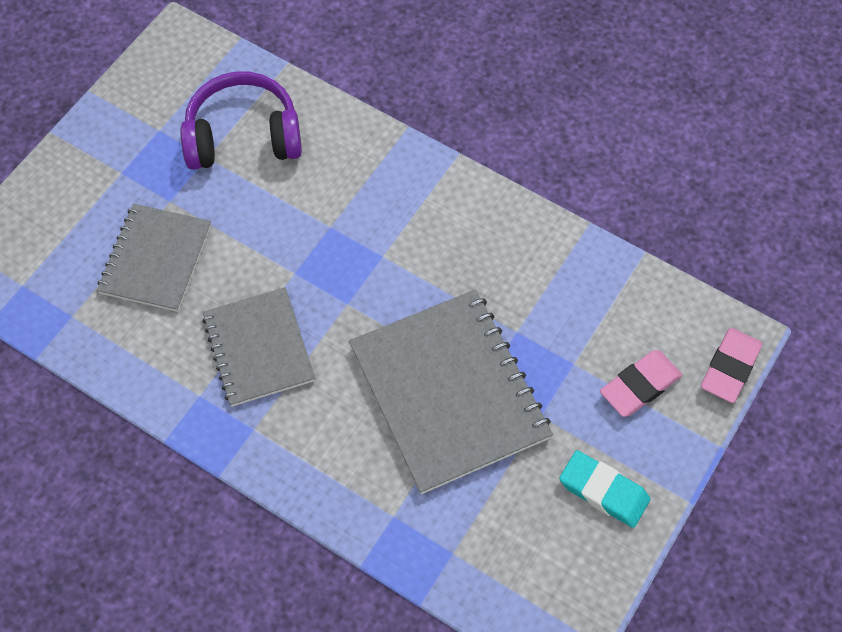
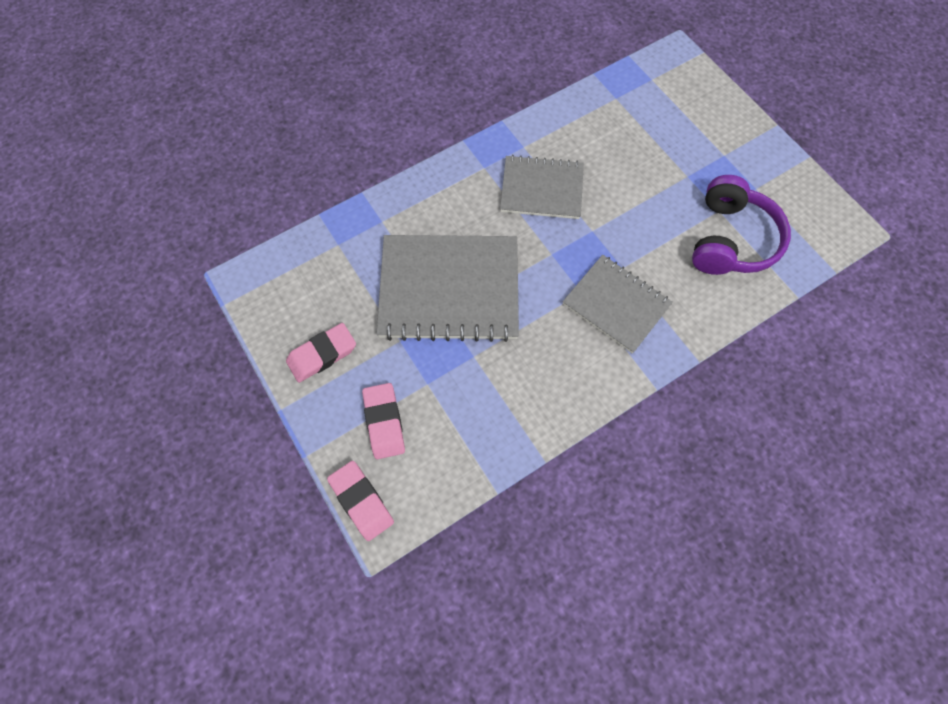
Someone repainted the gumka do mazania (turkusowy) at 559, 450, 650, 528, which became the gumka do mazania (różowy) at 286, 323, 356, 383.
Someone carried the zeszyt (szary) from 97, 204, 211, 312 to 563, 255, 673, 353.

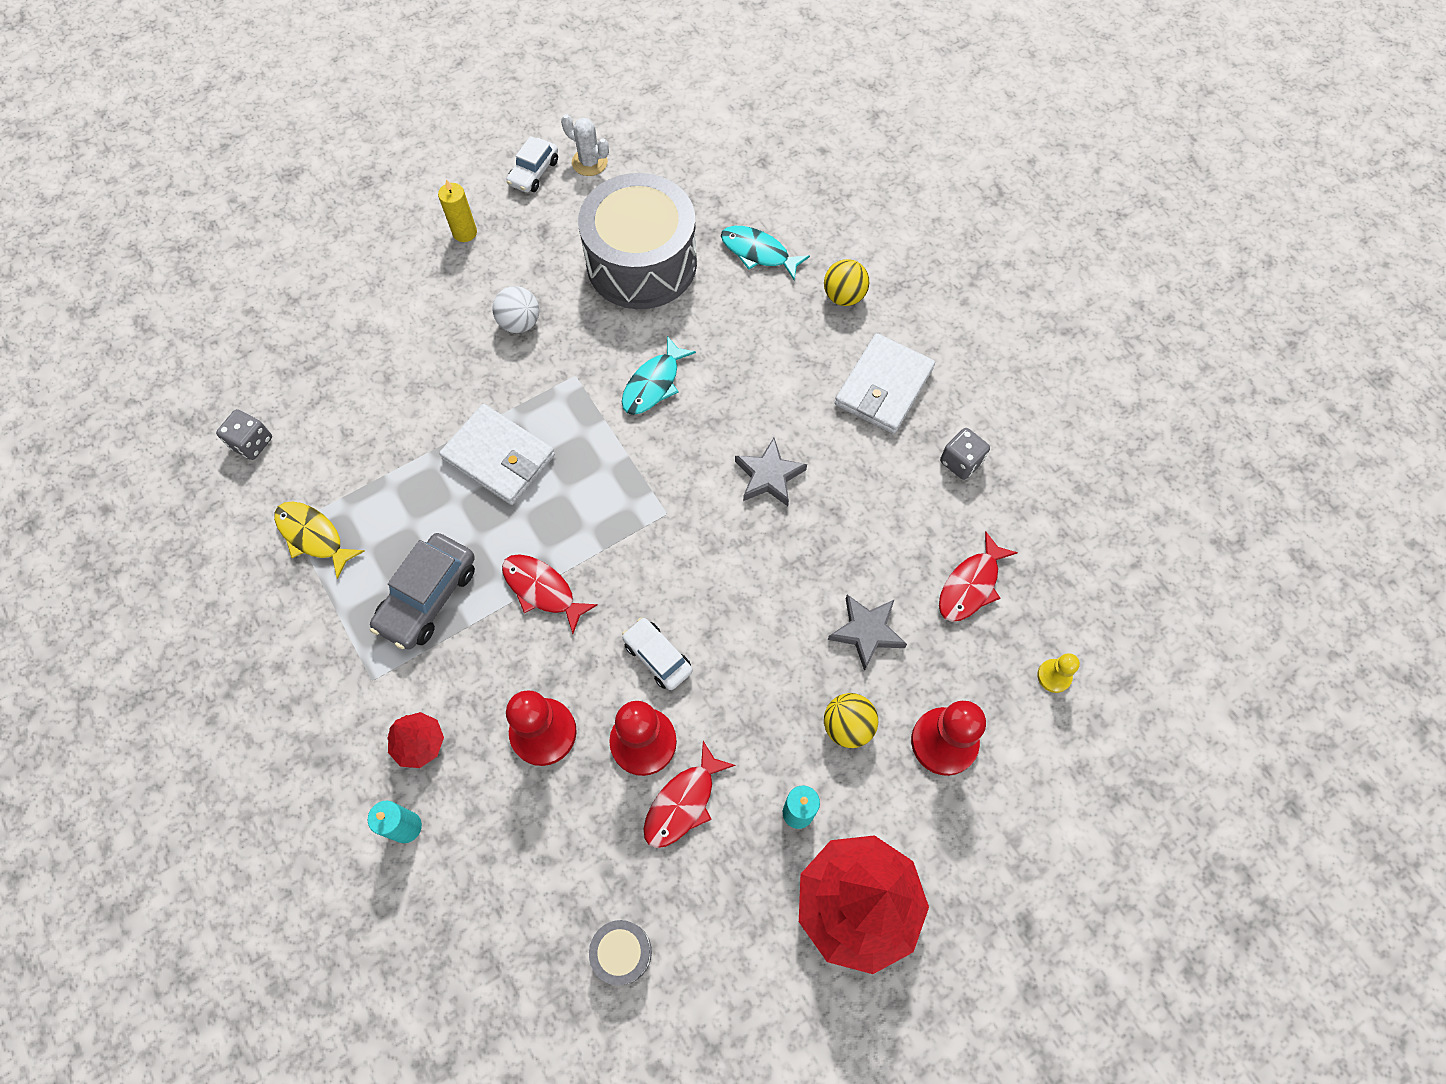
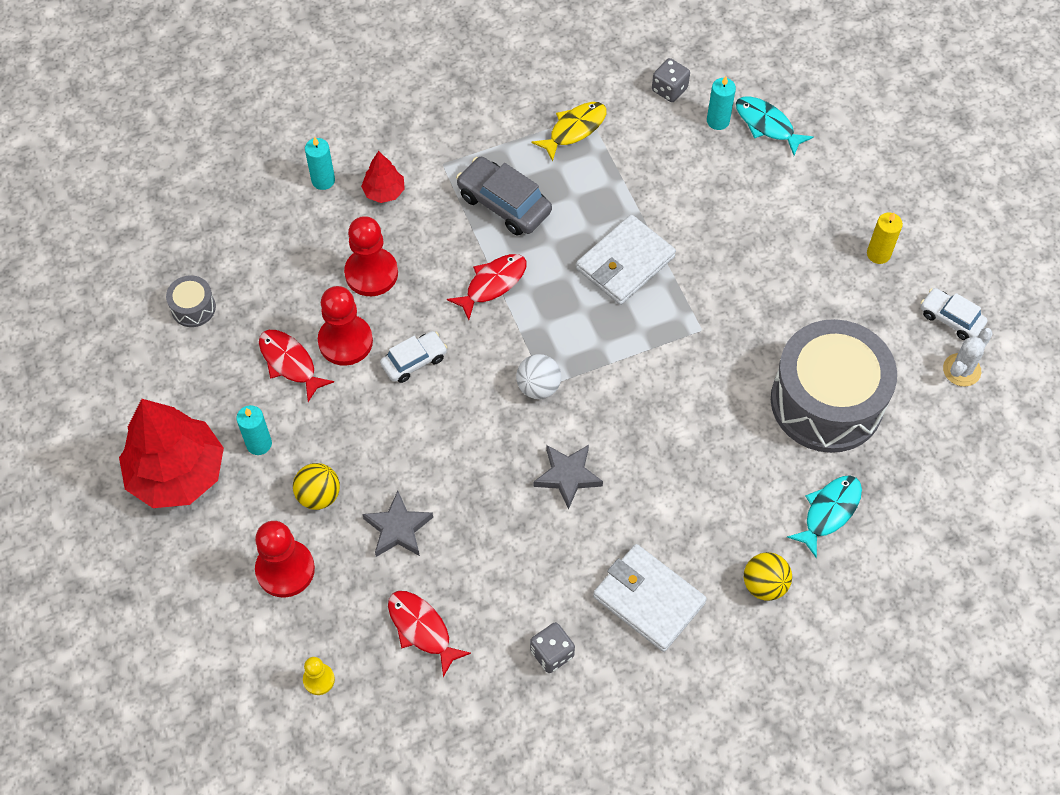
Someone carried the piłka (biały) from 492, 286, 539, 333 to 516, 354, 561, 399.
Someone put down the świeca (turkusowy) at 707, 76, 736, 130.
Someone carried the ryba (turkusowy) from 622, 336, 696, 415 to 736, 96, 813, 155.

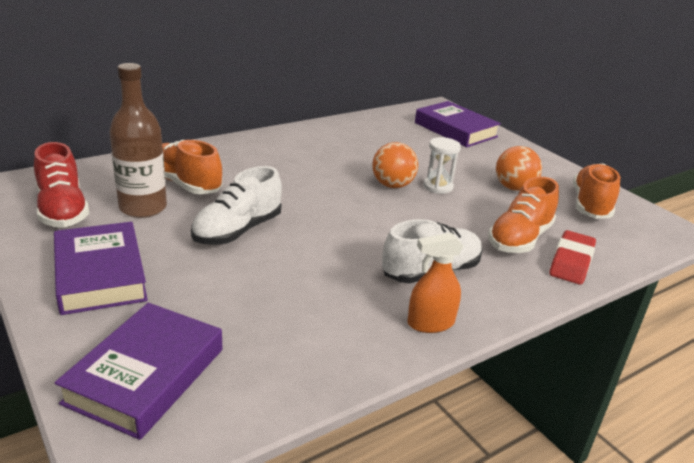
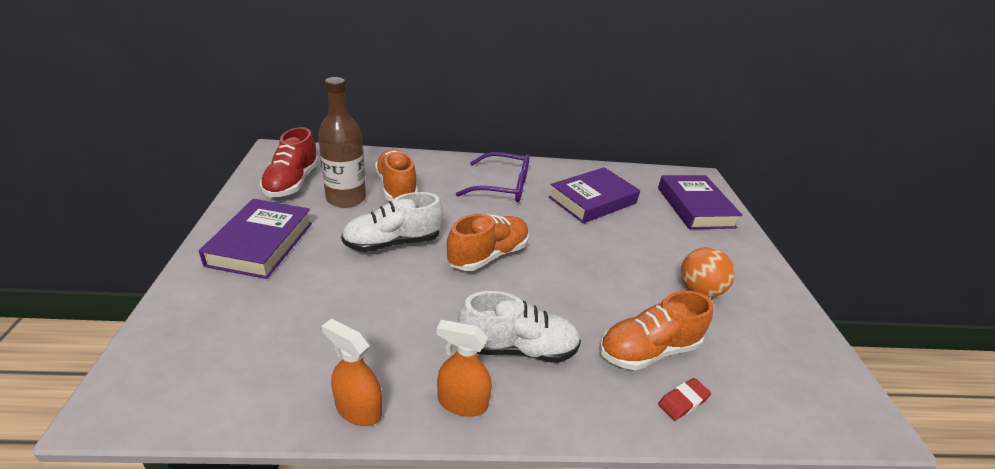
Someone put down the spryskiwacz (pomarańczowy) at 322, 318, 382, 426.
Someone carried the but (pomarańczowy) from 573, 164, 620, 219 to 447, 214, 529, 271.
Someone put down the okulary (fioletowy) at 456, 152, 529, 202.
Someone carried the książka (fioletowy) from 54, 303, 222, 440 to 549, 167, 640, 223.
Someone scaled the gumka do mazania (czerwony) at 549, 230, 596, 285 by 0.61.
Someone took away the piłka (pomarańczowy) at 372, 142, 418, 188.
Someone took away the klepsydra (biały) at 423, 137, 461, 194.

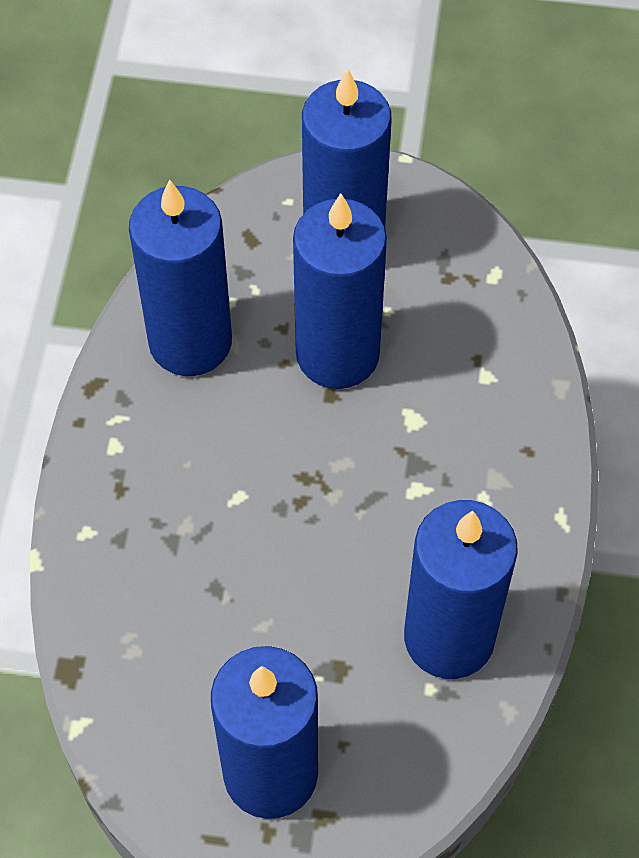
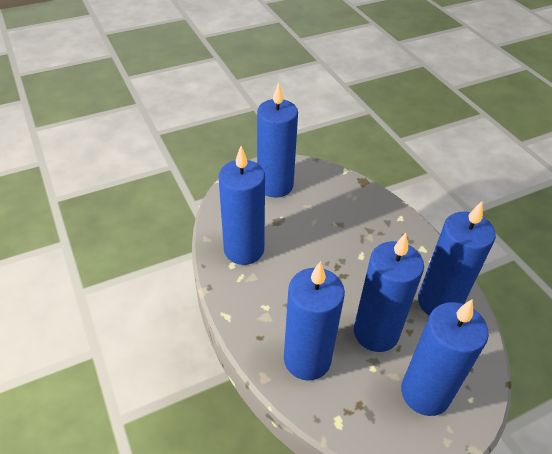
Someone put down the świeca (niebieski) at 284, 261, 345, 381.

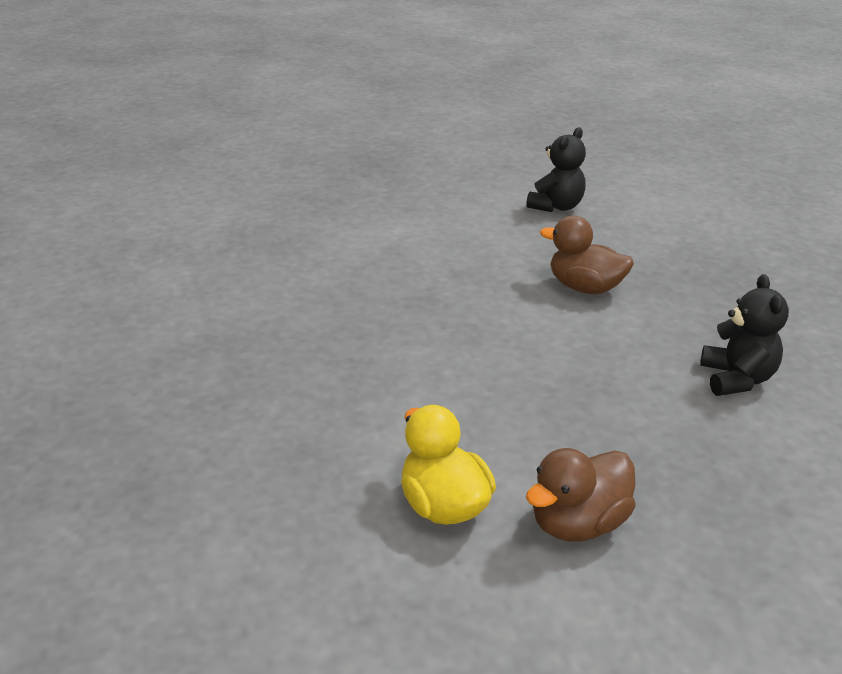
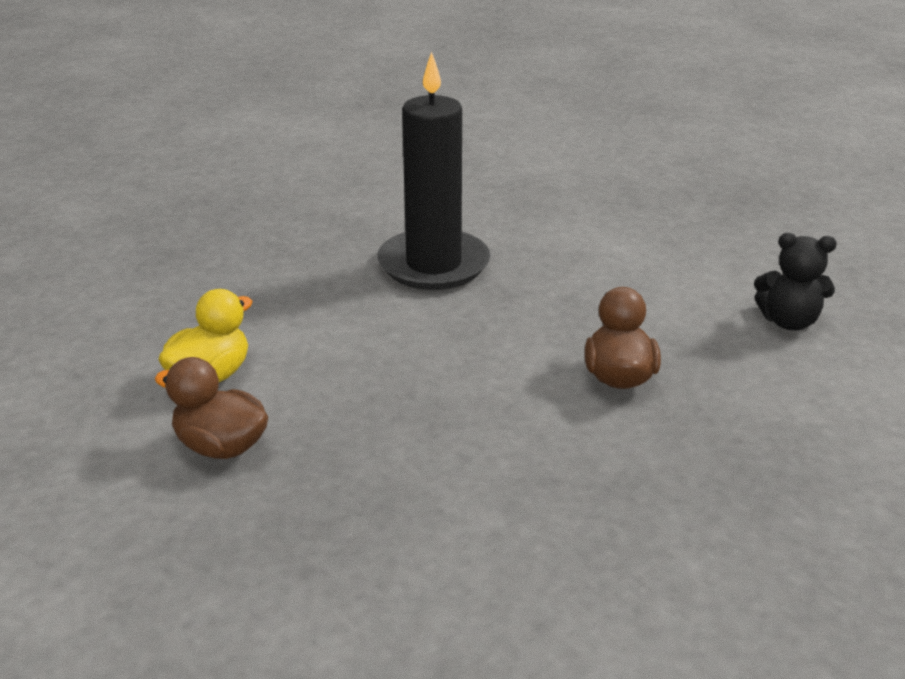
Someone put down the świeca (czarny) at 377, 51, 490, 290.
Someone took away the miś (czarny) at 700, 274, 789, 396.

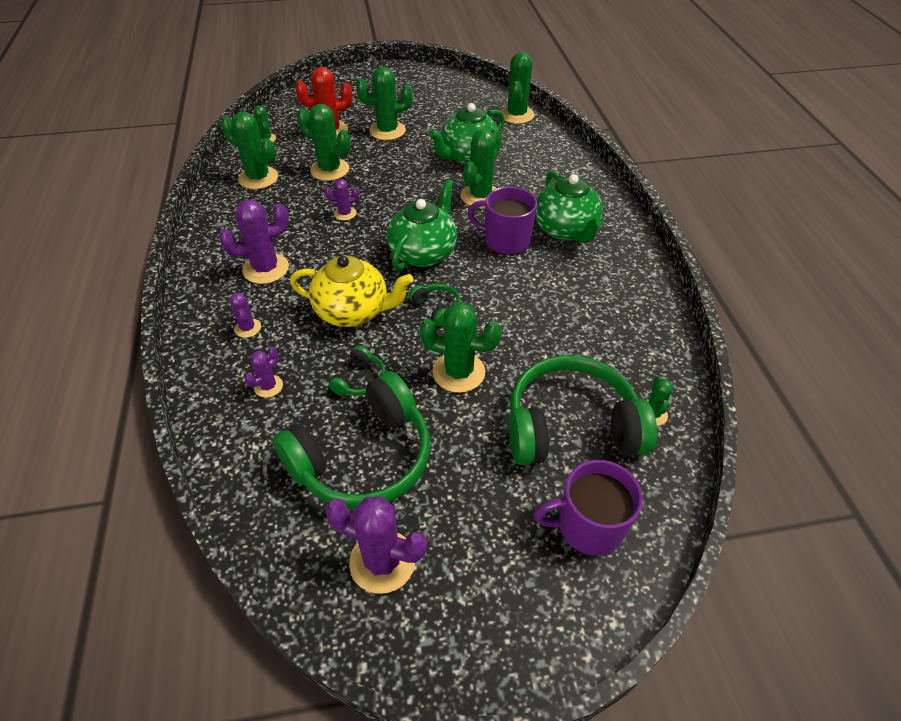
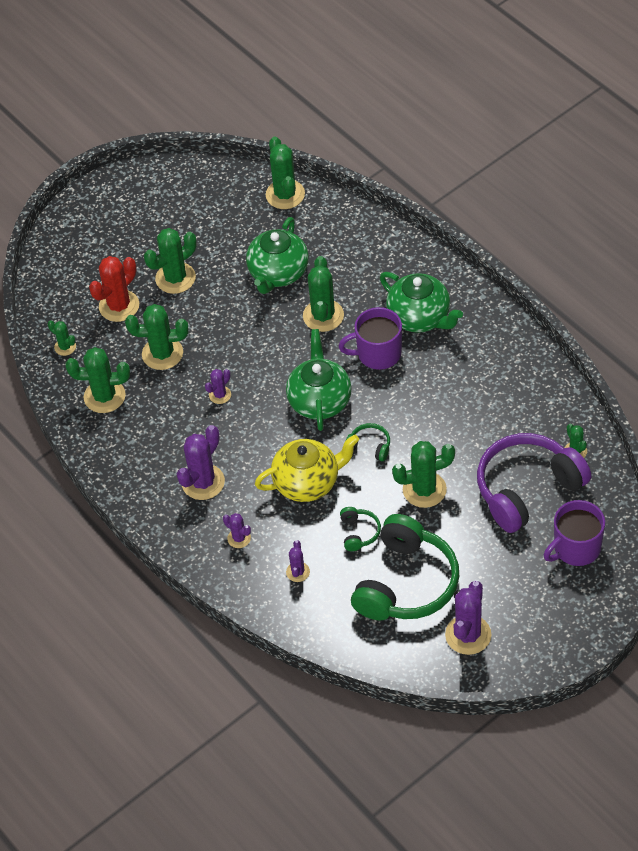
Someone rotated the kaktus (fioletowy) at 325, 496, 427, 594 by 60 degrees counterclockwise.
Someone repainted the słuchawki (zielony) at 509, 355, 657, 466, which became the słuchawki (fioletowy) at 477, 433, 591, 533.

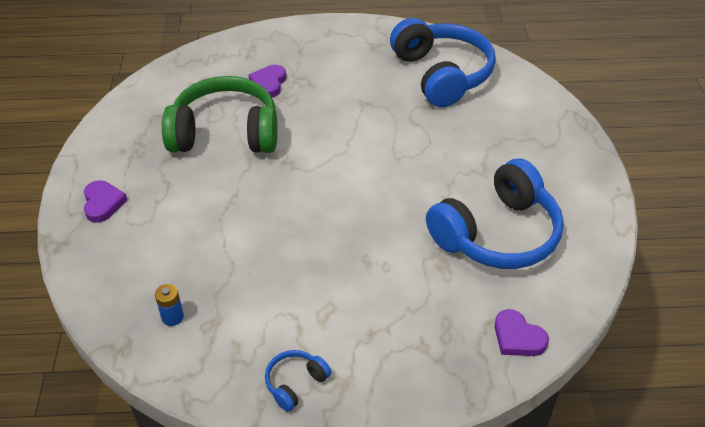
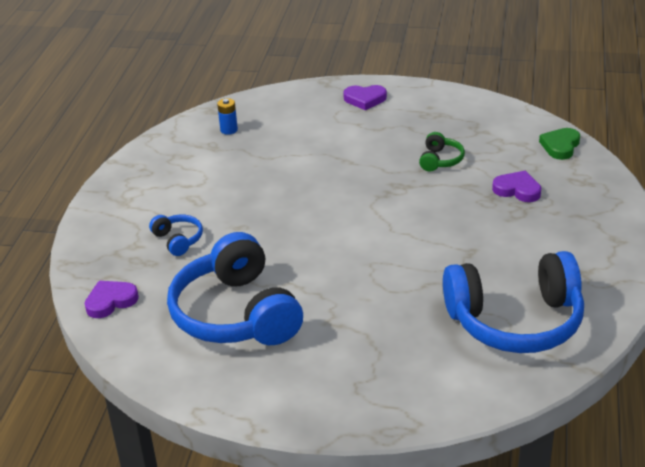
Someone carried the słuchawki (niebieski) from 265, 350, 331, 412 to 149, 215, 203, 256.
Someone scaled the słuchawki (zielony) at 162, 76, 277, 153 by 0.43.
Someone put down the serce (zielony) at 539, 128, 580, 160.

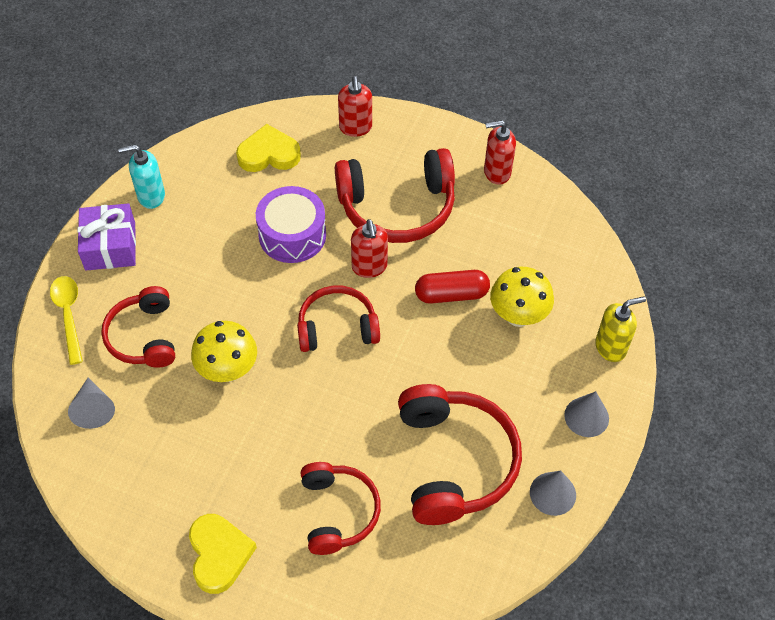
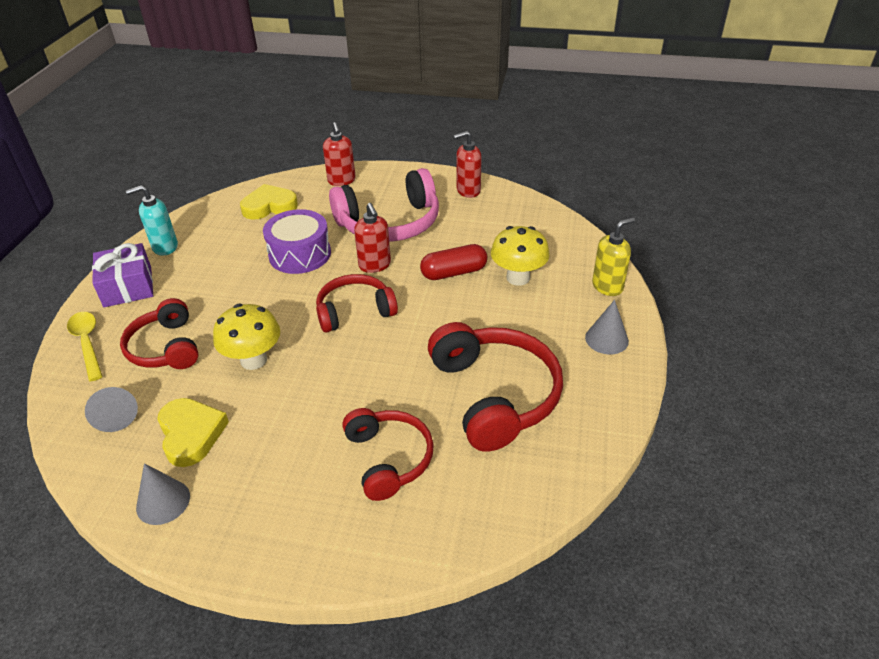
Someone carried the stożek (szary) from 530, 471, 576, 516 to 136, 463, 190, 525.
Someone carried the serce (żółty) from 189, 514, 257, 594 to 157, 398, 229, 467.
Someone repainted the słuchawki (czerwony) at 335, 148, 455, 243, which became the słuchawki (różowy) at 329, 168, 439, 242.

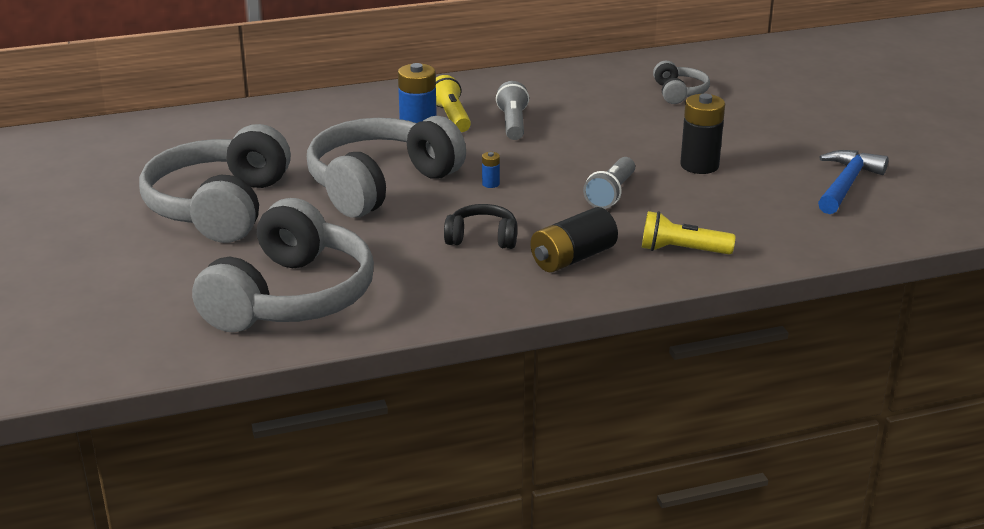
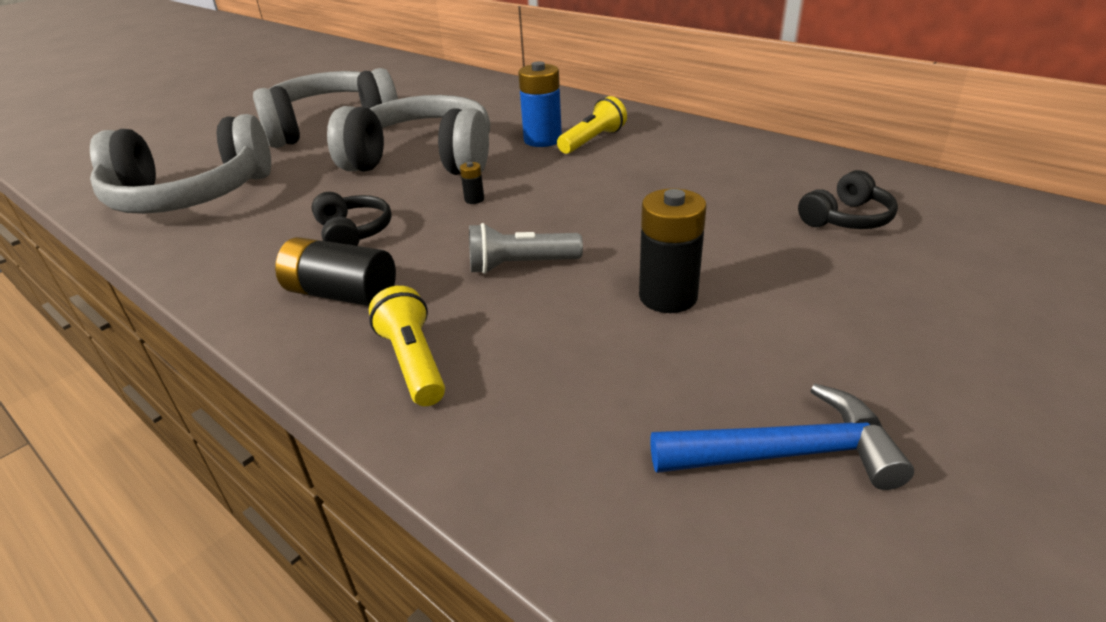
Someone repainted the bateria (niebieski) at 482, 152, 500, 188, which became the bateria (czarny) at 460, 162, 484, 204.
Someone repainted the słuchawki (szary) at 653, 61, 710, 104, which became the słuchawki (czarny) at 798, 170, 898, 229.
Someone took away the latarka (szary) at 496, 81, 529, 140.

